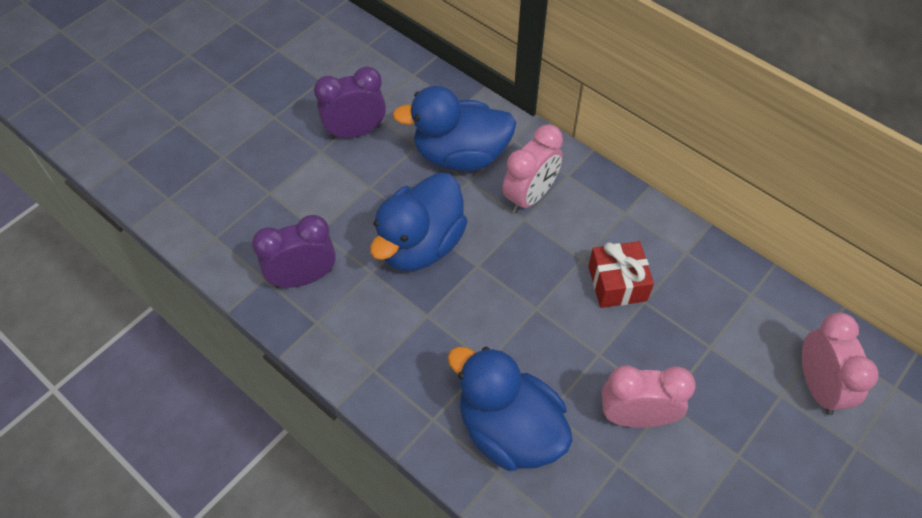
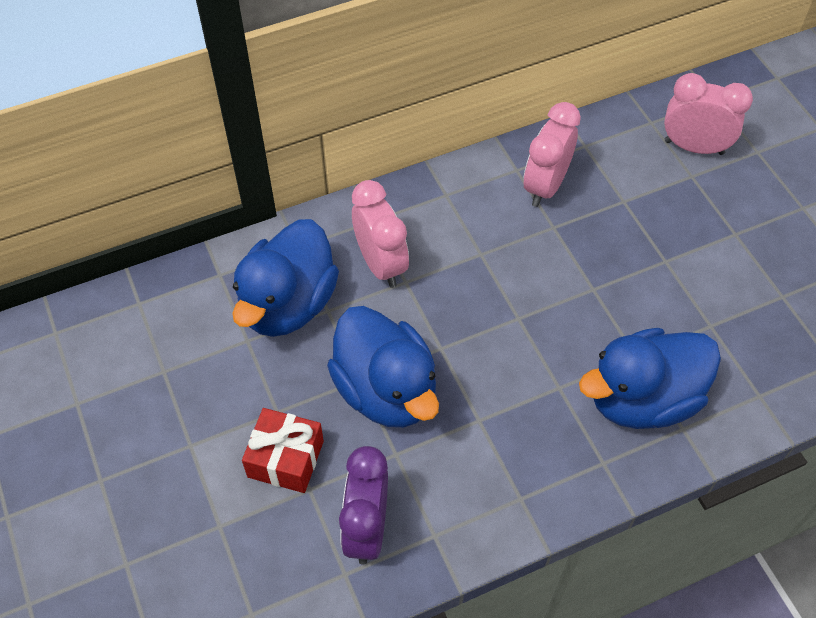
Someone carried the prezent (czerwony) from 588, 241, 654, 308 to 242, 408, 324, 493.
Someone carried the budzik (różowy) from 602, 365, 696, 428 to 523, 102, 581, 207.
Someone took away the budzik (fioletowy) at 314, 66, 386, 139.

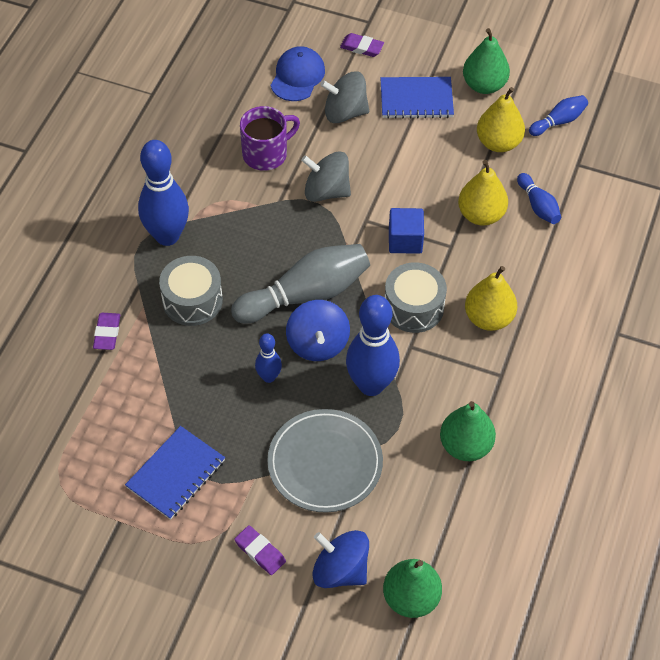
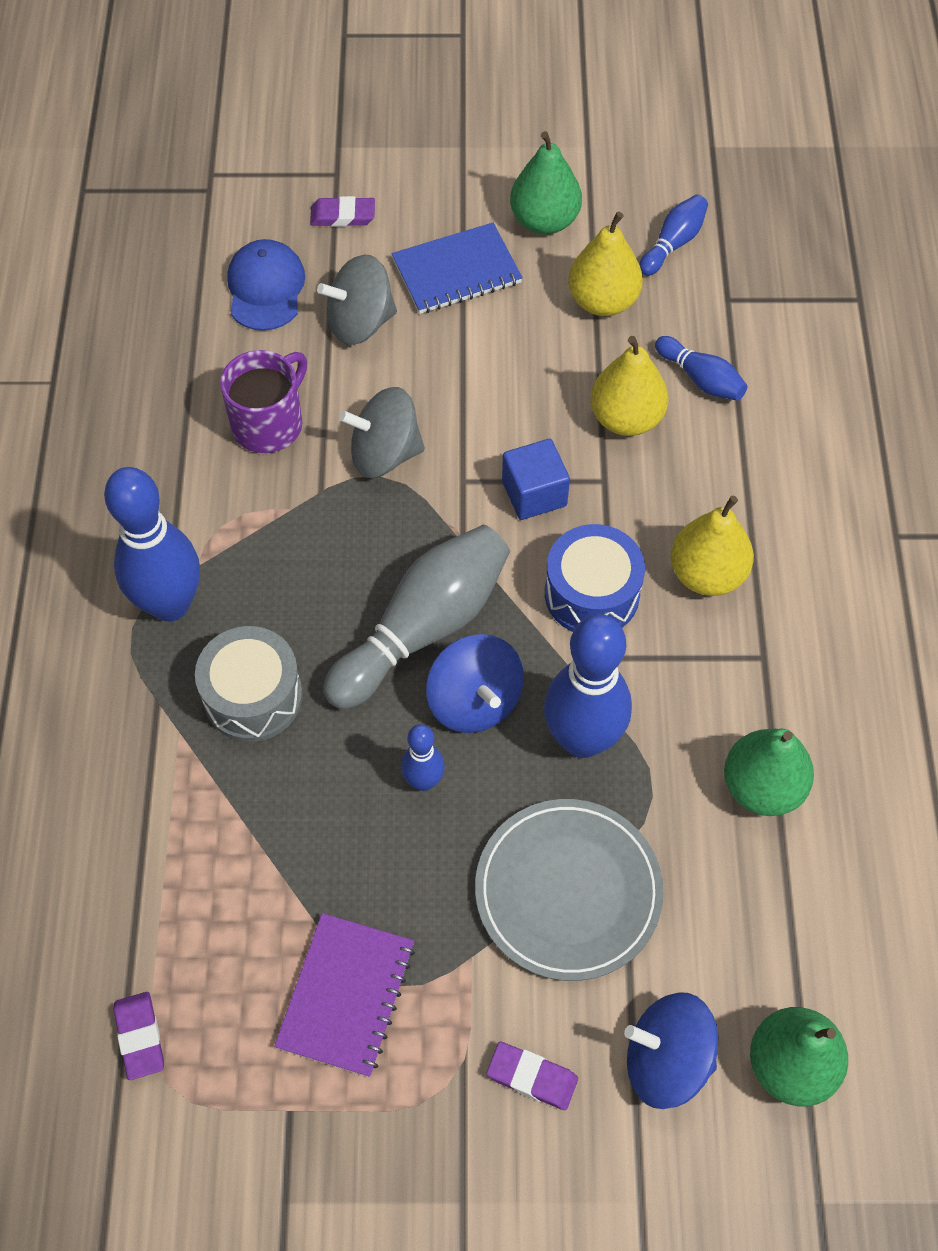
Someone carried the gumka do mazania (fioletowy) from 93, 313, 120, 350 to 114, 992, 164, 1080.
Someone repainted the zeszyt (niebieski) at 125, 426, 225, 520, which became the zeszyt (fioletowy) at 274, 913, 415, 1077.
Someone repainted the bęben (szary) at 385, 262, 447, 333, which became the bęben (niebieski) at 545, 524, 645, 632.

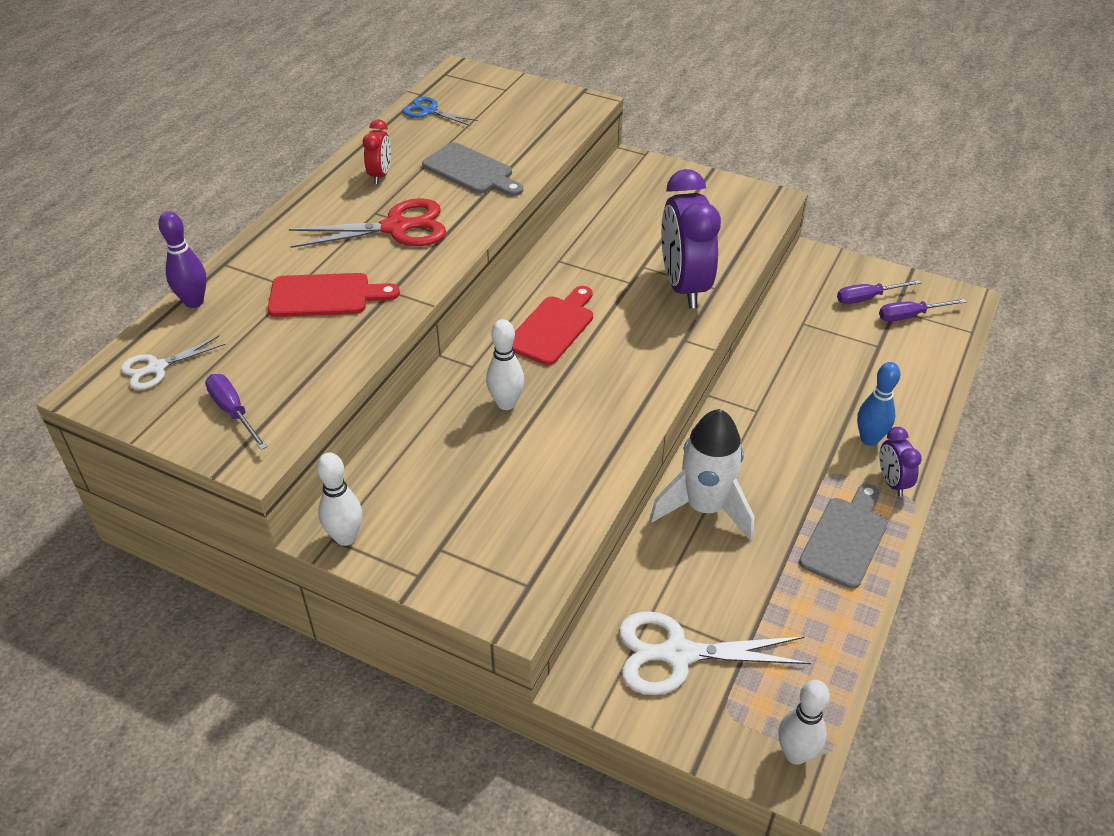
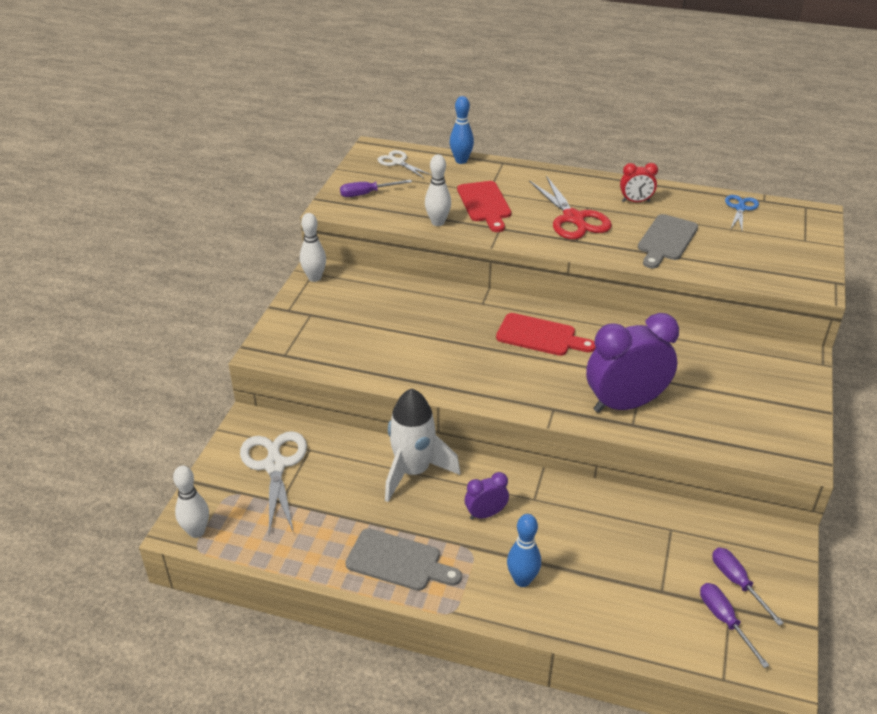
Someone rotated the śrubokręt (fioletowy) at 205, 374, 268, 450 by 150 degrees counterclockwise.
Someone carried the kręgiel (biały) from 486, 319, 524, 410 to 425, 154, 451, 226.
Someone repainted the kręgiel (fioletowy) at 158, 211, 207, 308, which became the kręgiel (niebieski) at 450, 96, 474, 164.
Someone carried the budzik (fioletowy) from 879, 427, 922, 497 to 465, 472, 509, 520.

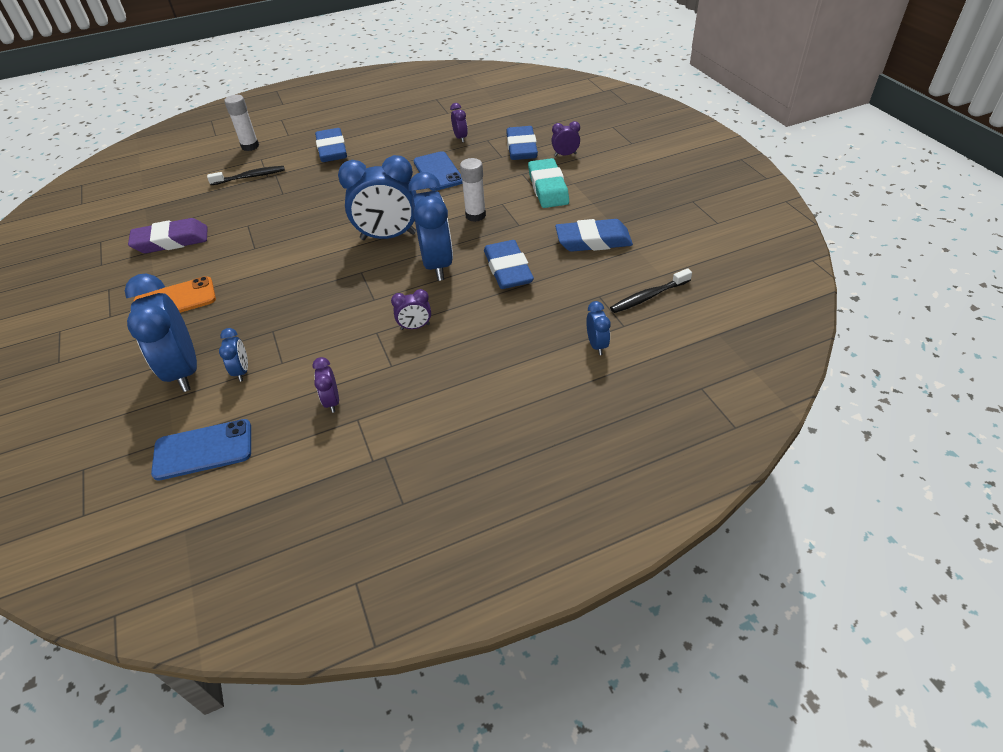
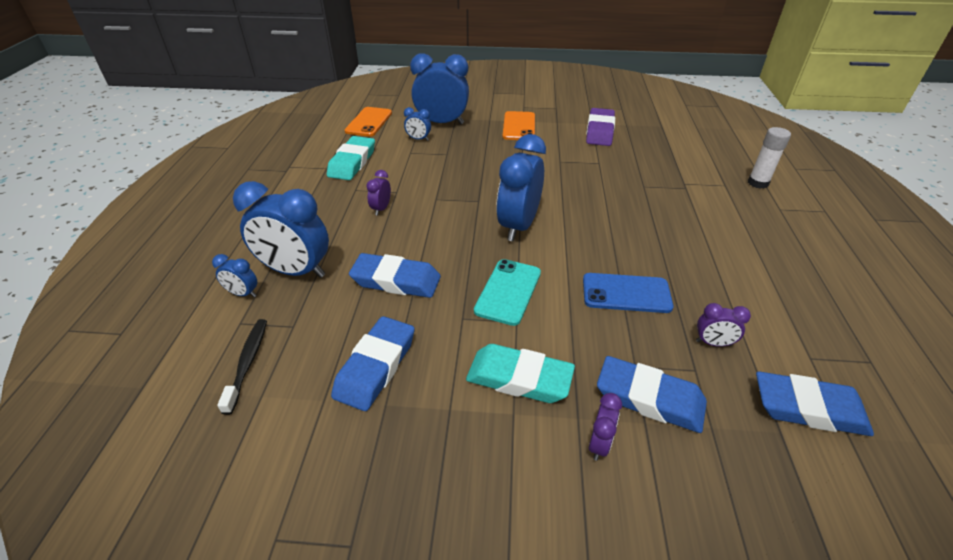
Someone carried the budzik (niebieski) from 408, 172, 453, 281 to 233, 181, 329, 278.
Someone swapped the budzik (fioletowy) at 312, 357, 339, 413 for the gumka do mazania (turkusowy) at 327, 136, 375, 180.
Someone repainted the telefon (niebieski) at 151, 419, 251, 481, which became the telefon (pomarańczowy) at 345, 107, 392, 137.
Someone swapped the klej w sztyfcie (biały) at 460, 158, 486, 222 for the telefon (turkusowy) at 474, 259, 541, 326.
Someone carried the gumka do mazania (niebieski) from 315, 128, 347, 162 to 756, 371, 874, 436.
Someone took away the szczoteczka do zębów (czarny) at 207, 166, 285, 185.

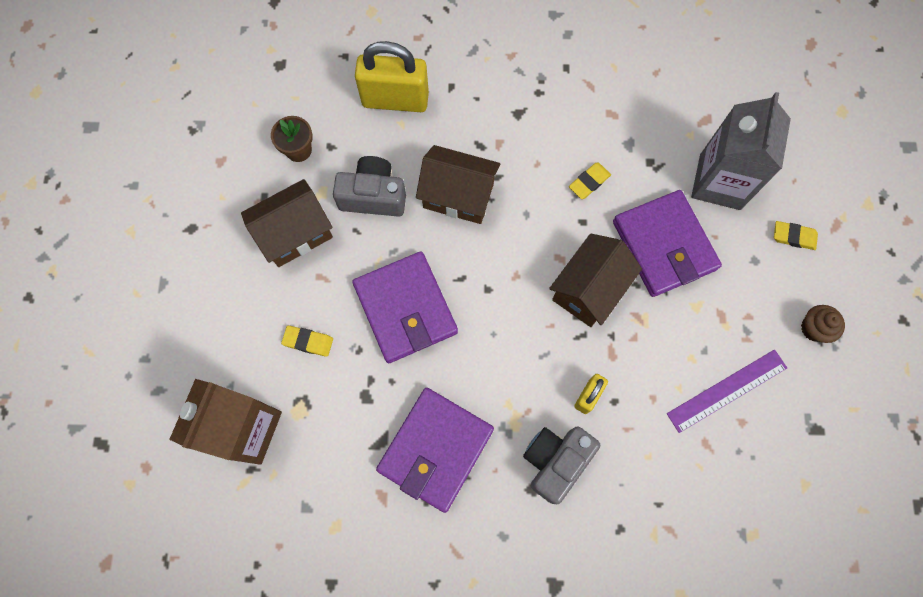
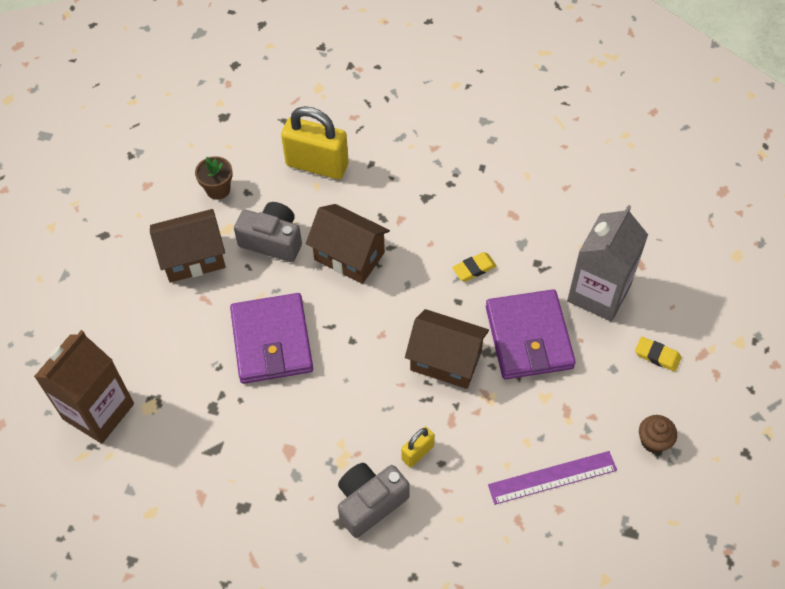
Someone rotated the domek (brązowy) at 549, 233, 642, 327 by 60 degrees clockwise.
Someone took away the gumka do mazania (żółty) at 281, 325, 333, 357.
Someone took away the portfel (fioletowy) at 376, 388, 494, 513.

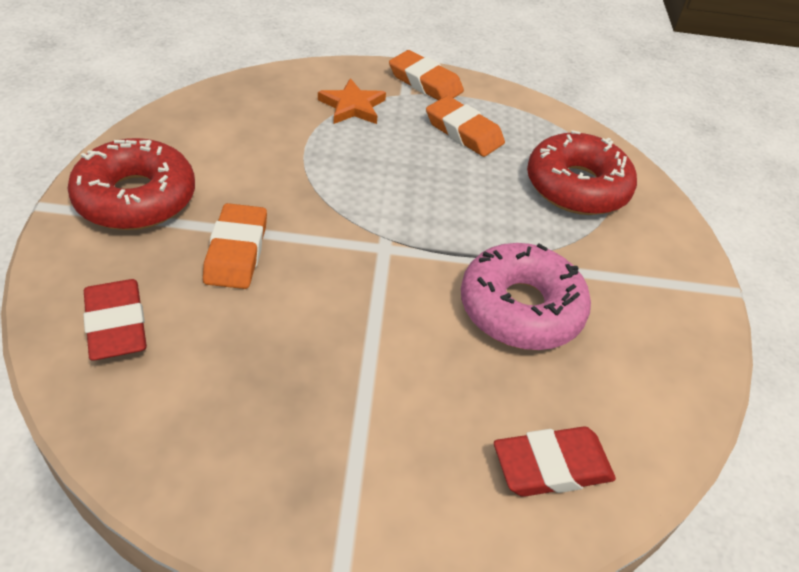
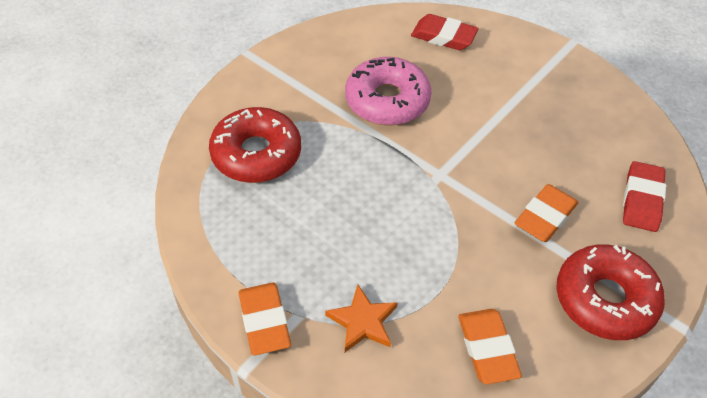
Someone carried the gumka do mazania (pomarańczowy) from 426, 96, 505, 157 to 458, 309, 522, 384.

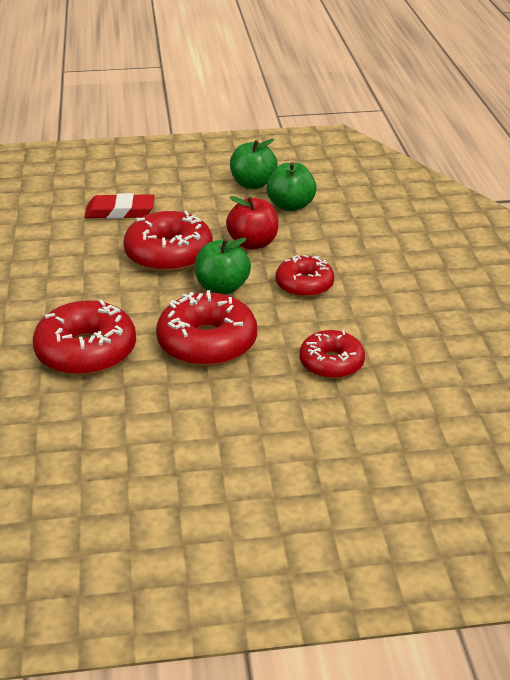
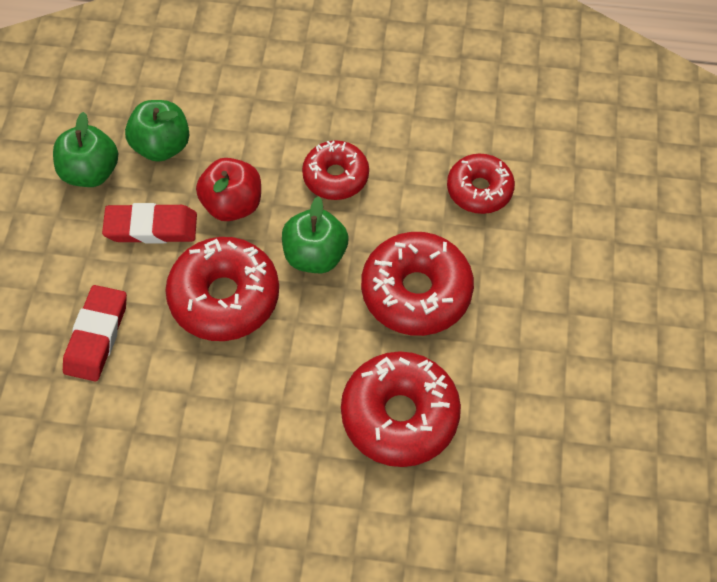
Someone put down the gumka do mazania (czerwony) at 102, 203, 197, 244.

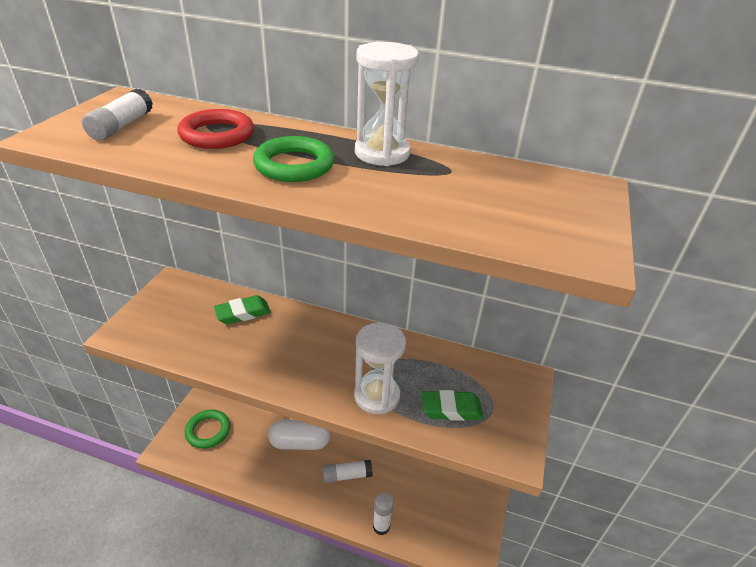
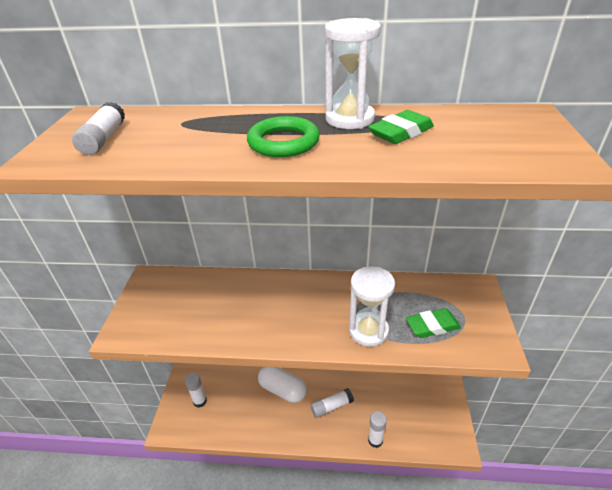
Someone swapped the pierścień (zielony) at 185, 410, 230, 449 for the klej w sztyfcie (biały) at 185, 373, 207, 408.
Someone rotated the kapsułka (biały) at 268, 420, 330, 450 by 45 degrees clockwise.
Someone carried the gumka do mazania (zielony) from 214, 295, 271, 324 to 368, 110, 434, 144.
Someone took away the pierścień (czerwony) at 177, 109, 254, 149.

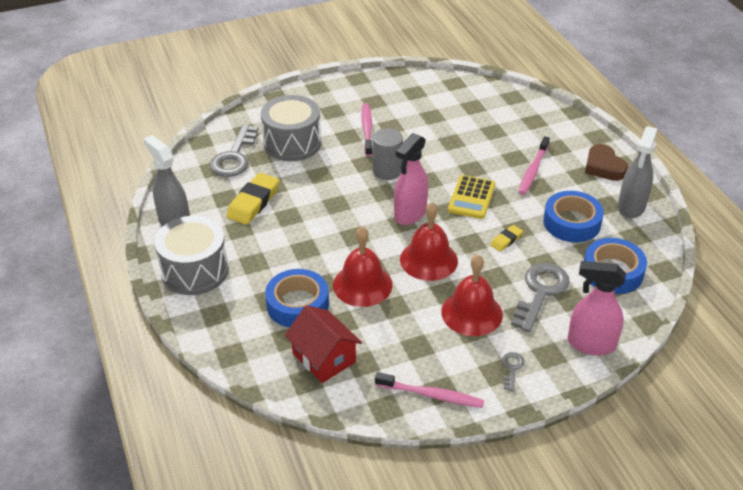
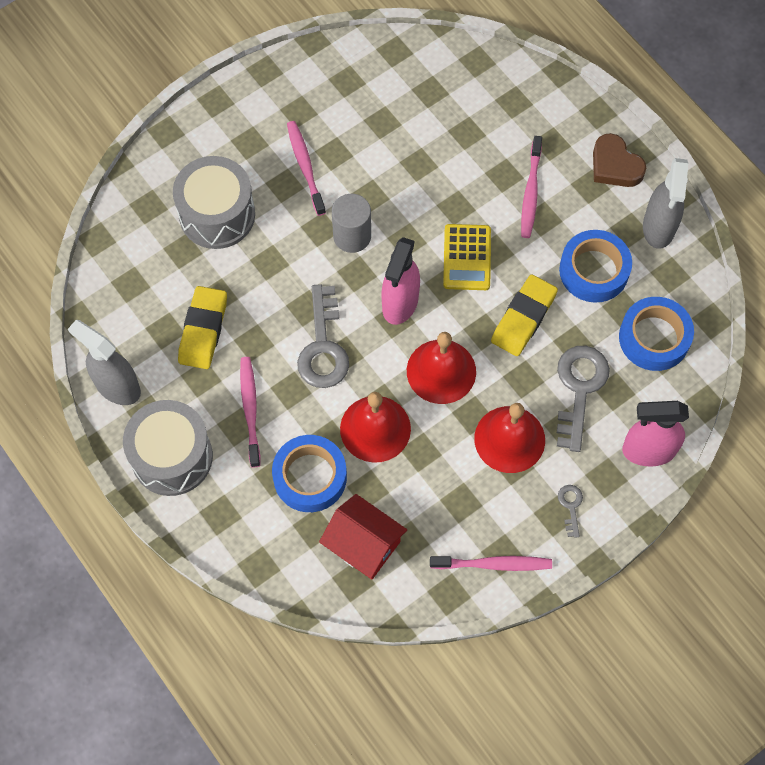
Someone put down the szczoteczka do zębów (różowy) at 240, 357, 260, 468.
Someone carried the klucz (szary) from 210, 124, 259, 177 to 297, 284, 349, 388.
Someone scaled the gumka do mazania (żółty) at 490, 225, 523, 252 by 1.90.

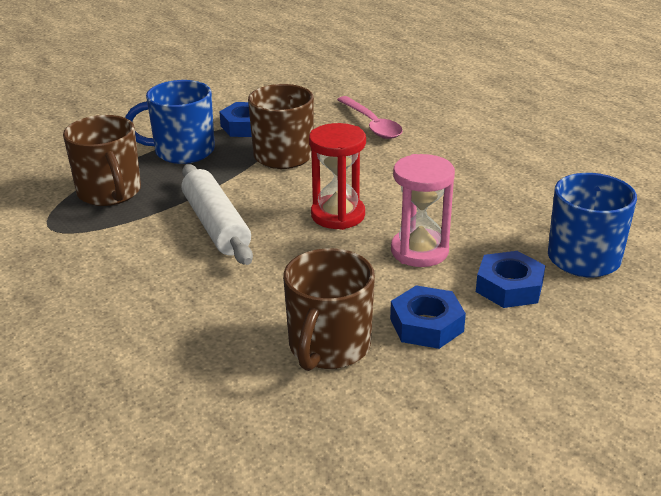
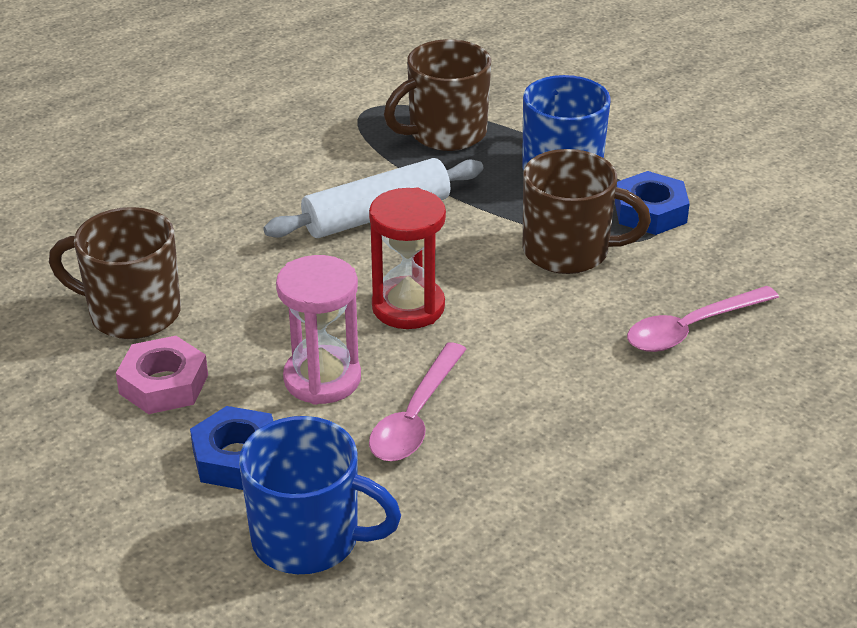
Someone repainted the nakrętka (niebieski) at 390, 286, 466, 349, which became the nakrętka (różowy) at 116, 336, 208, 414.
Someone put down the łyżka (różowy) at 369, 342, 466, 461.

